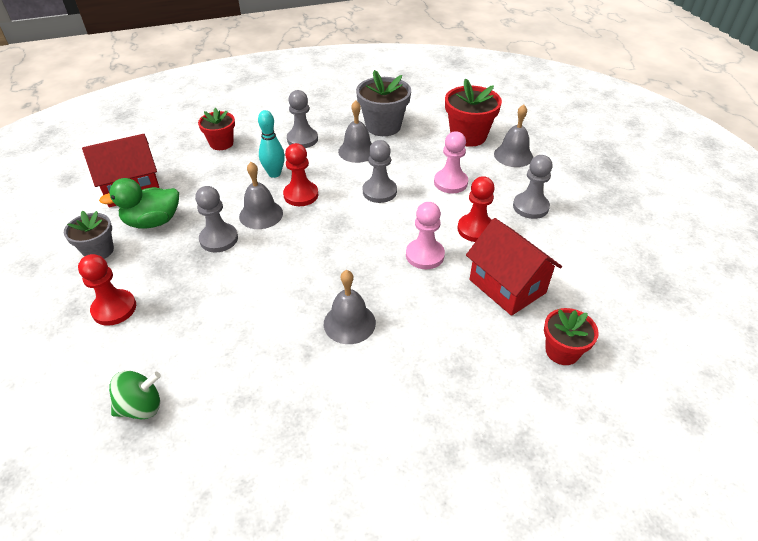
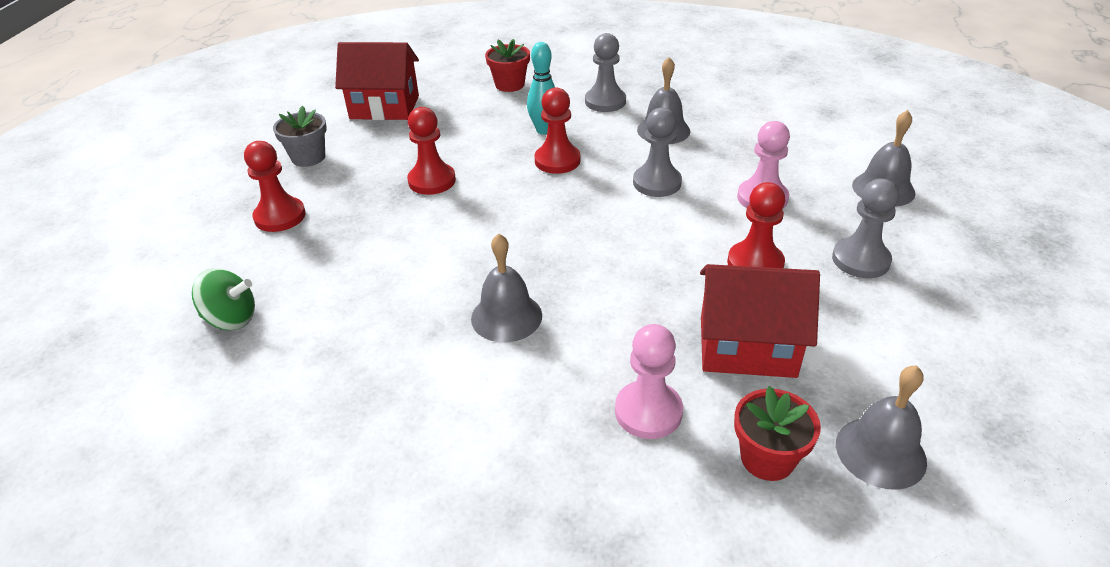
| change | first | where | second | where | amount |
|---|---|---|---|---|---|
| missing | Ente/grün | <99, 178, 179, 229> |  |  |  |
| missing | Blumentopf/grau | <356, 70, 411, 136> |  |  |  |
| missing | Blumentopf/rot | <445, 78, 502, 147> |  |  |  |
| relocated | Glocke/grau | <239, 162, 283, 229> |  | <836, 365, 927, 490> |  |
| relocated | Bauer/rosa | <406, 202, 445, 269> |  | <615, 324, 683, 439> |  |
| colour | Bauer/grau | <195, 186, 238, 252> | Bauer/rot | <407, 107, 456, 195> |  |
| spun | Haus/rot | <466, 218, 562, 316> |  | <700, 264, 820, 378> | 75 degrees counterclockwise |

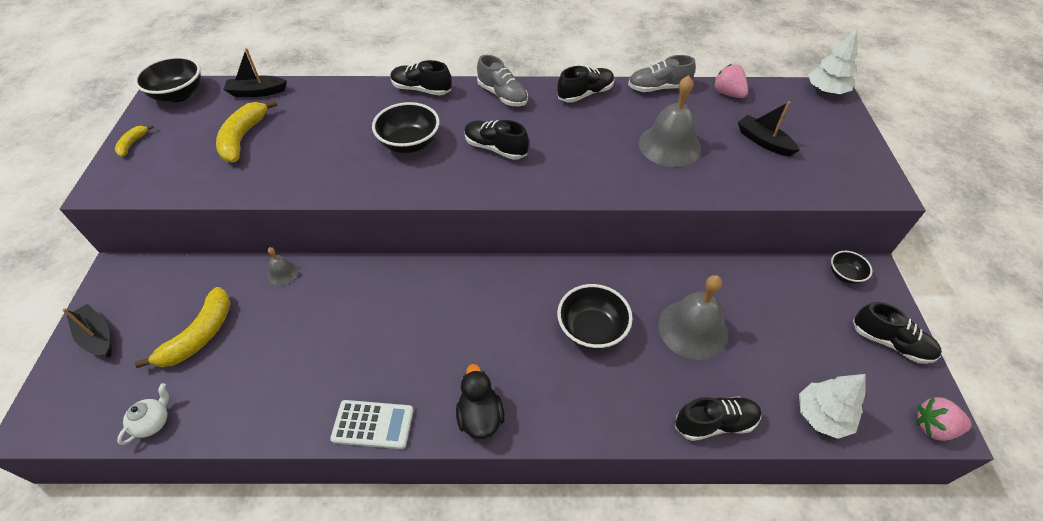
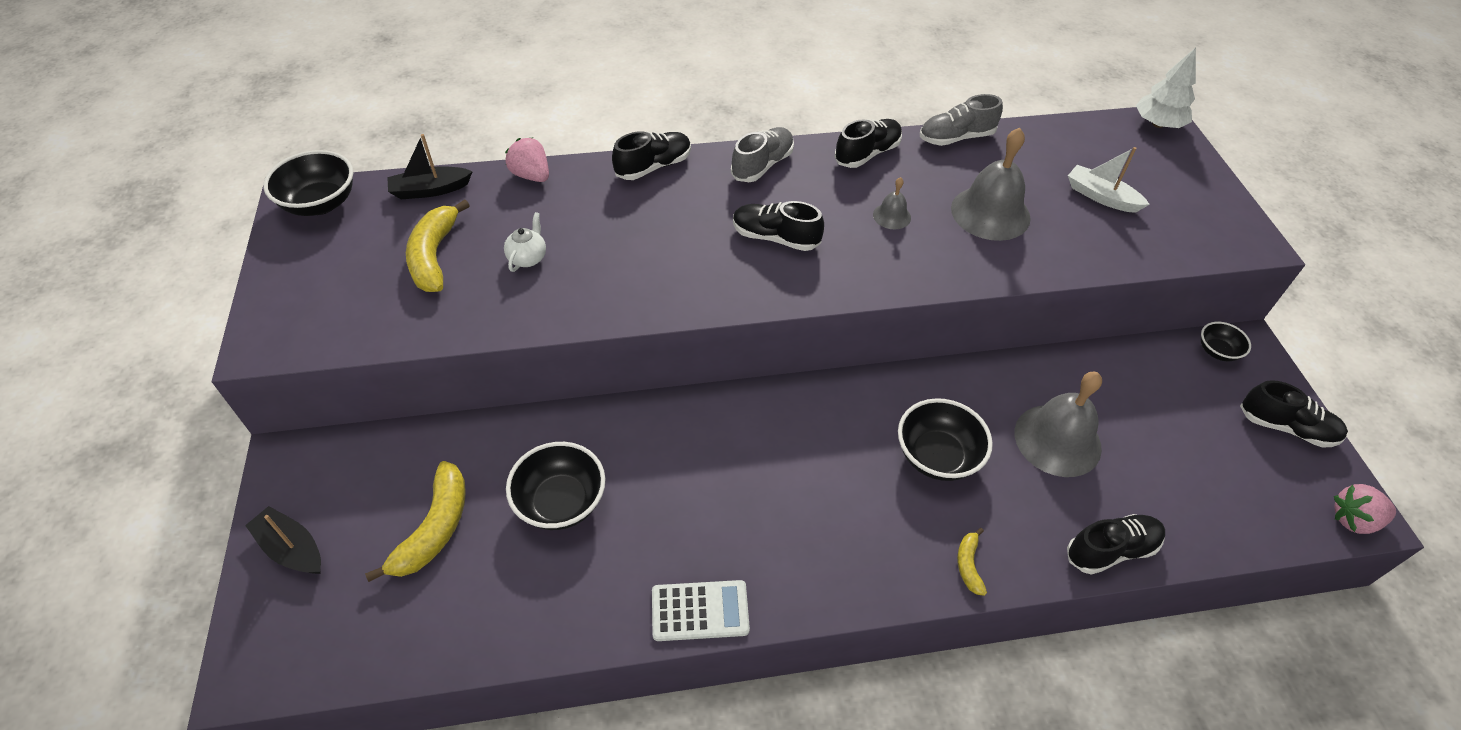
| change | first | where | second | where | amount |
|---|---|---|---|---|---|
| missing | Ente/schwarz | <456, 364, 505, 439> |  |  |  |
| missing | Baum/weiß | <799, 374, 866, 439> |  |  |  |
| relocated | Banane/gelb | <115, 125, 154, 157> |  | <957, 528, 987, 596> |  |
| relocated | Teekanne/weiß | <117, 383, 169, 445> |  | <504, 212, 546, 272> |  |
| relocated | Glocke/grau | <267, 247, 299, 286> |  | <873, 177, 911, 229> |  |
| relocated | Schüssel/schwarz | <372, 102, 440, 153> |  | <506, 442, 605, 530> |  |
| relocated | Erdbeere/rosa | <713, 64, 748, 98> |  | <505, 137, 549, 182> |  |
| colour | Boot/schwarz | <738, 101, 800, 156> | Boot/weiß | <1068, 147, 1150, 213> |  |
| spun | Schuh/schwarz | <390, 60, 452, 96> |  | <612, 131, 691, 180> | 135 degrees clockwise |
| spun | Schuh/grau | <477, 55, 528, 106> |  | <731, 127, 794, 182> | 90 degrees counterclockwise |

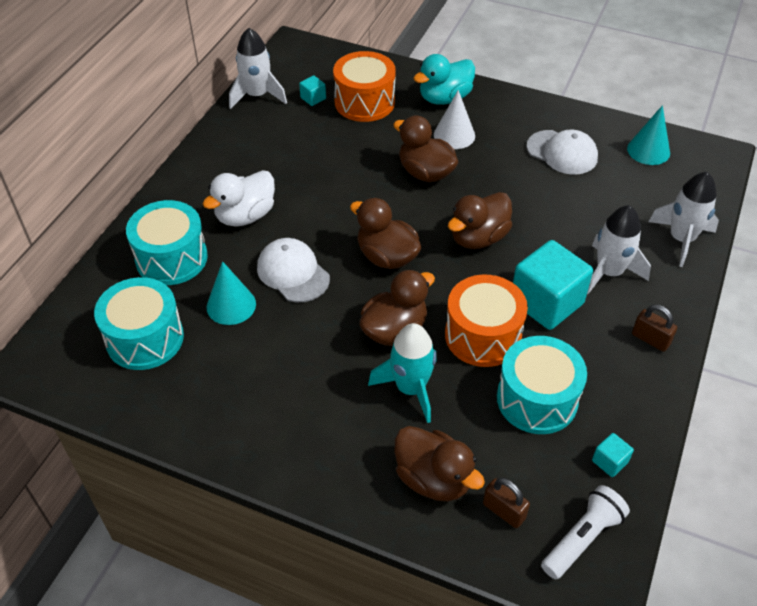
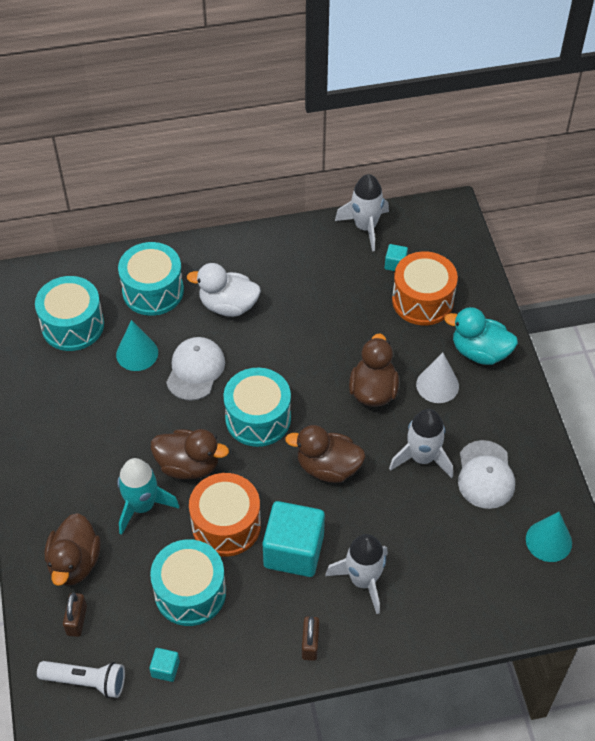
| change | first | where | second | where | amount |
|---|---|---|---|---|---|
| relocated | Rakete/weiß | <649, 172, 719, 267> |  | <389, 409, 453, 478> |  |
| exchanged | Ente/braun | <350, 198, 421, 269> | Trommel/türkis | <224, 368, 291, 447> |  |

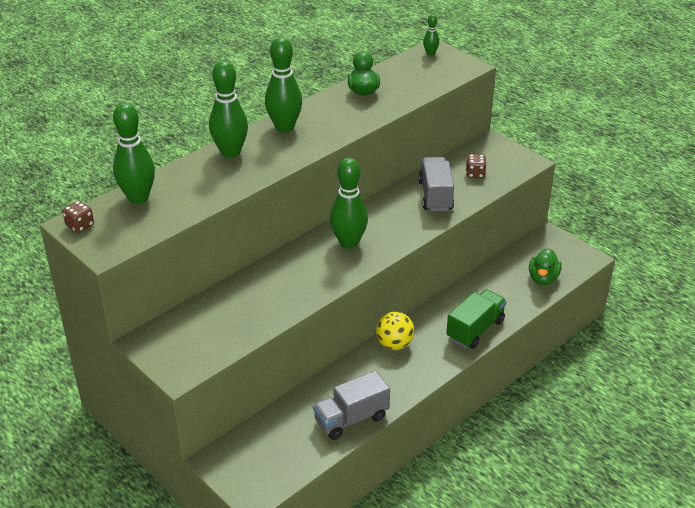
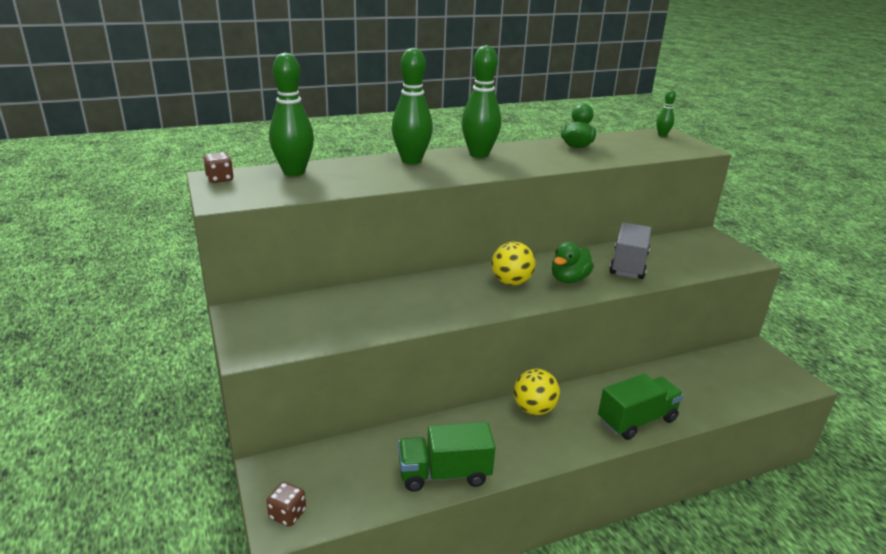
| change | first | where | second | where | amount |
|---|---|---|---|---|---|
| relocated | Spielwürfel/braun | <466, 154, 487, 178> |  | <266, 482, 306, 527> |  |
| relocated | Ente/grün | <529, 248, 562, 285> |  | <552, 242, 594, 283> |  |
| exchanged | Bowlingkegel/grün | <330, 158, 368, 249> | Ball/gelb | <492, 242, 535, 285> |  |
| colour | Lastwagen/grau | <313, 370, 390, 440> | Lastwagen/grün | <398, 422, 495, 492> |  |

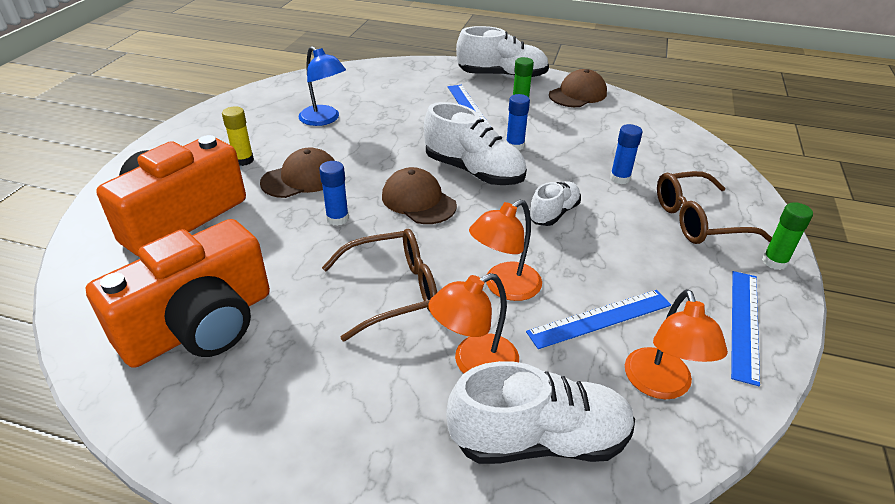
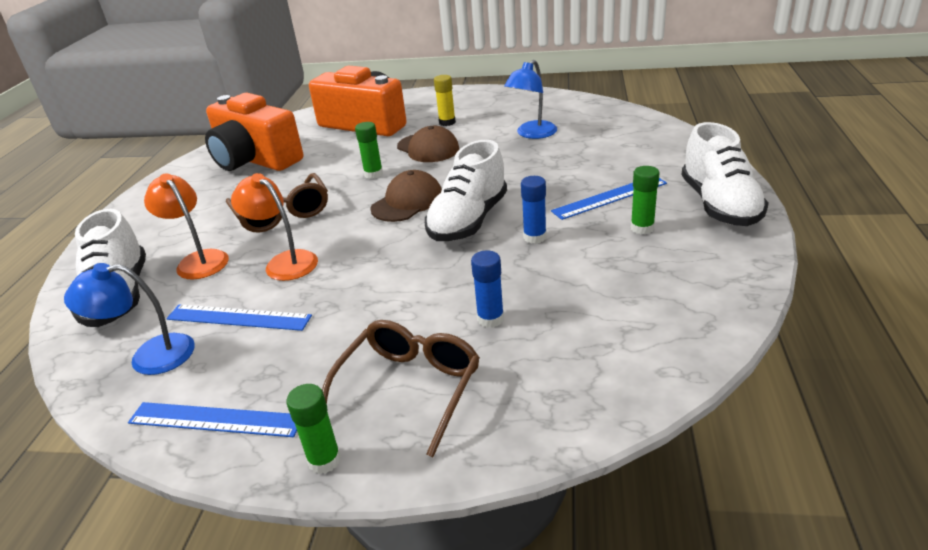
| change | first | where | second | where | amount |
|---|---|---|---|---|---|
| missing | Schuh/weiß | <529, 181, 581, 226> |  |  |  |
| missing | Kappe/braun | <549, 69, 607, 107> |  |  |  |
| colour | Klebestift/blau | <319, 161, 349, 226> | Klebestift/grün | <355, 122, 383, 179> |  |
| colour | Lampe/orange | <625, 289, 728, 399> | Lampe/blau | <64, 263, 195, 375> |  |
| spun | Lineal/blau | <526, 290, 671, 349> |  | <166, 304, 312, 331> | 45 degrees counterclockwise |
| spun | Brille/braun | <657, 171, 772, 244> |  | <322, 320, 480, 457> | 45 degrees clockwise |

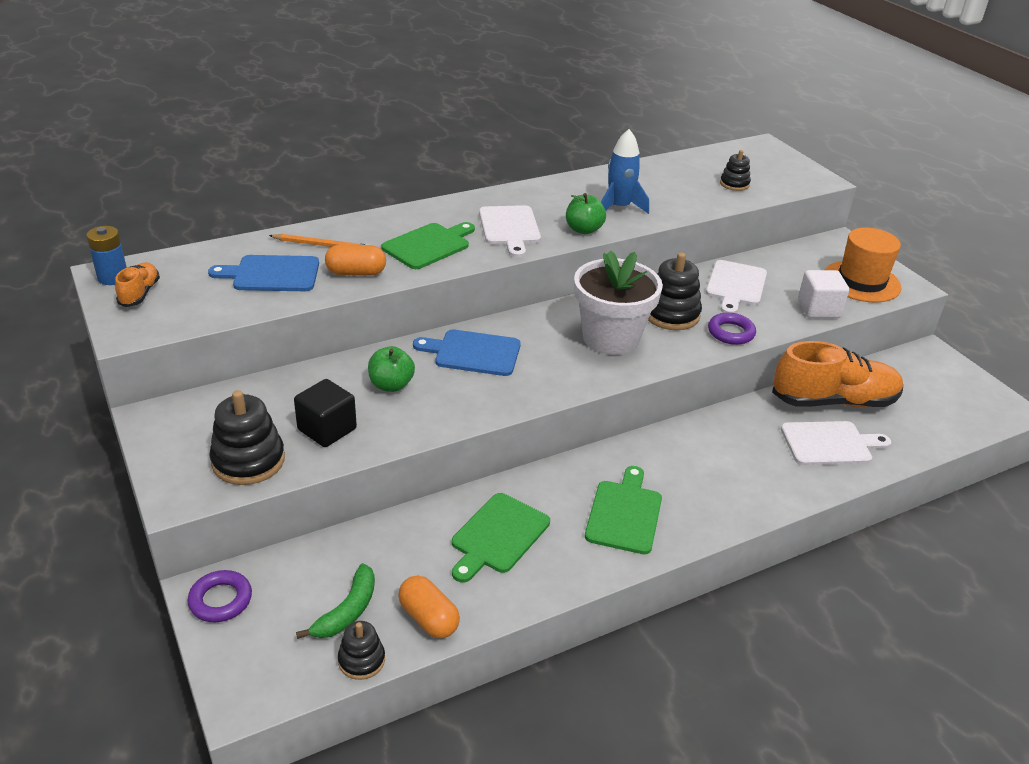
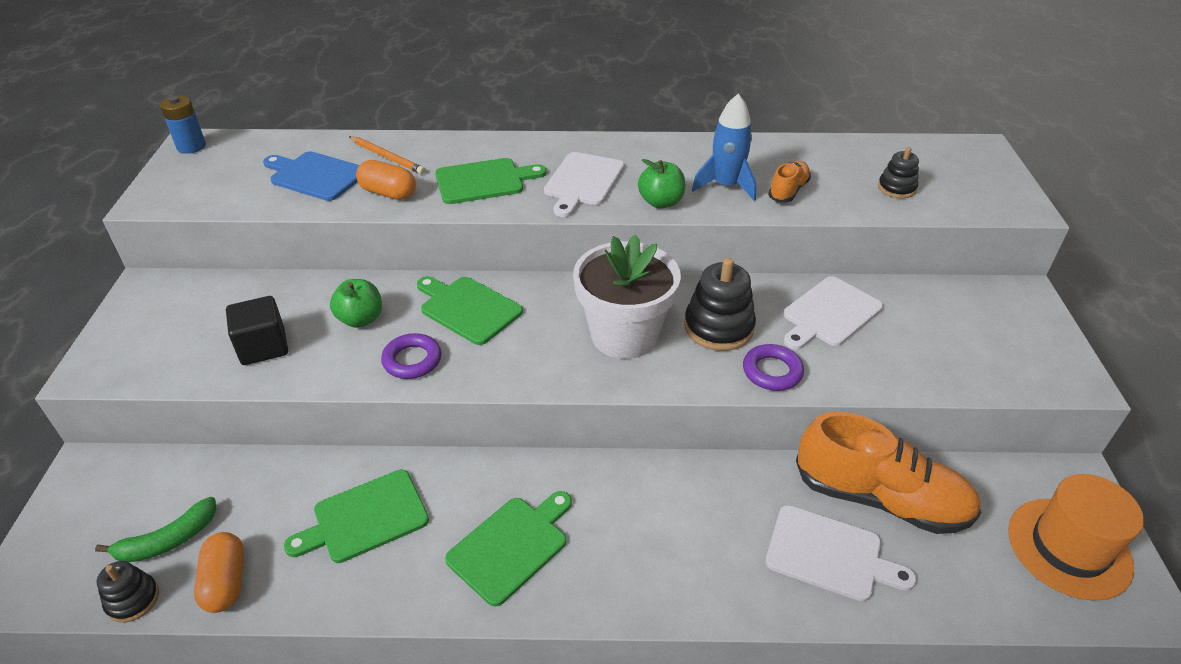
| change | first | where | second | where | amount |
|---|---|---|---|---|---|
| missing | Stapelspielzeug/schwarz | <209, 390, 285, 485> |  |  |  |
| missing | Kubus/weiß | <798, 270, 849, 318> |  |  |  |
| relocated | Schuh/orange | <115, 262, 160, 307> |  | <768, 161, 811, 202> |  |
| relocated | Ring/lila | <187, 570, 252, 622> |  | <381, 333, 442, 379> |  |
| relocated | Hut/orange | <824, 227, 902, 303> |  | <1008, 474, 1144, 601> |  |
| colour | Schneidebrett/blau | <413, 329, 521, 376> | Schneidebrett/grün | <417, 276, 523, 345> |  |

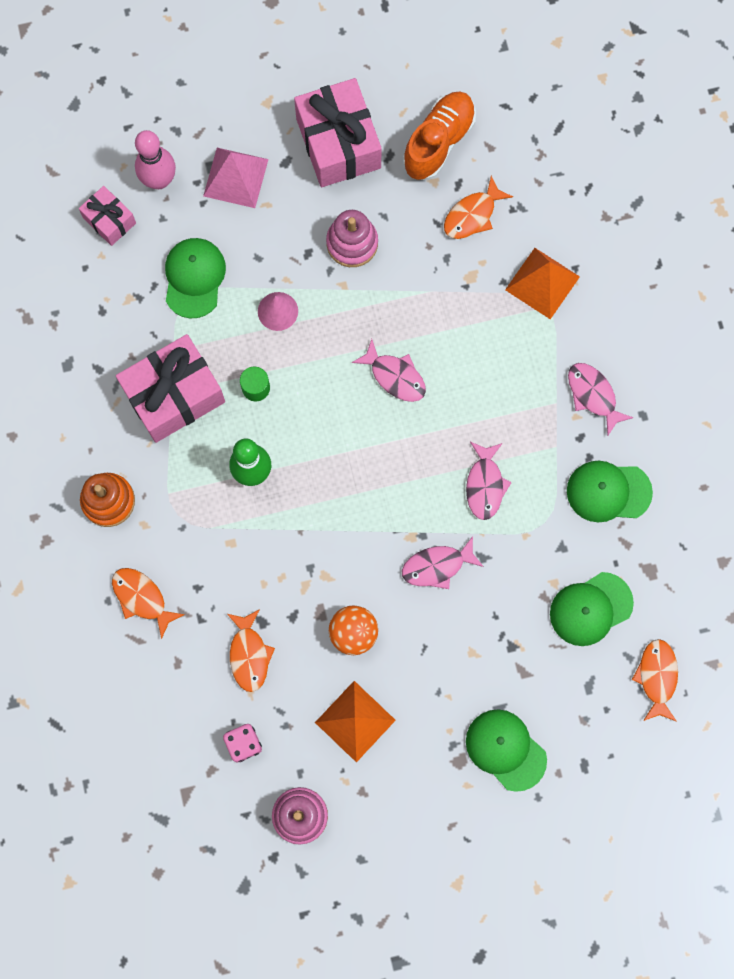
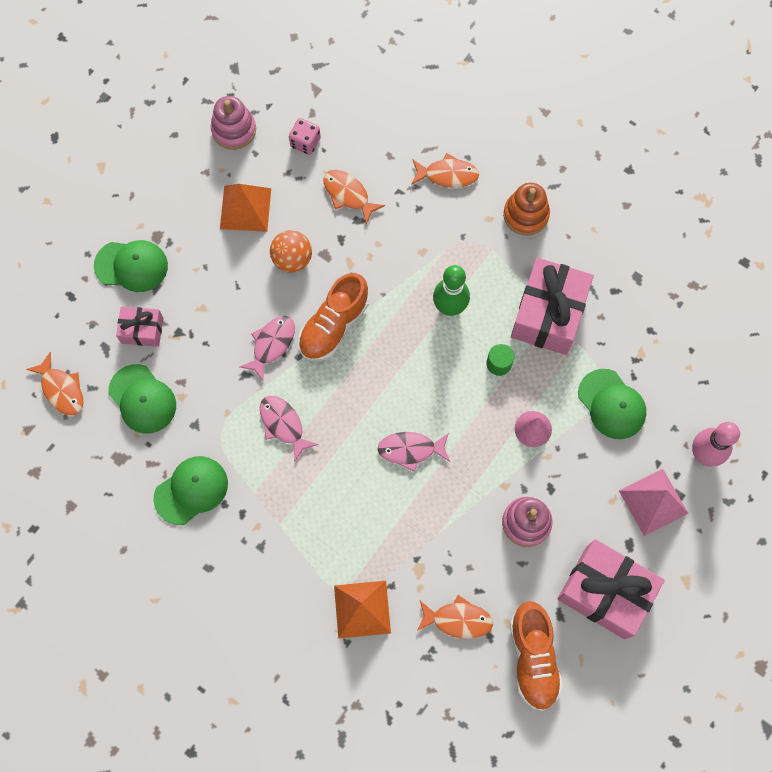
| change | first | where | second | where | amount |
|---|---|---|---|---|---|
| missing | Fisch/rosa | <568, 363, 634, 435> |  |  |  |
| appeared |  |  | Schuh/orange | <298, 273, 369, 361> |  |
| relocated | Geschenk/rosa | <79, 186, 136, 246> |  | <116, 306, 163, 347> |  |
| spun | Fisch/orange | <444, 176, 513, 239> |  | <417, 595, 493, 639> | 90 degrees clockwise |
| spun | Kappe/grün | <550, 572, 634, 646> |  | <109, 364, 176, 434> | 120 degrees clockwise |

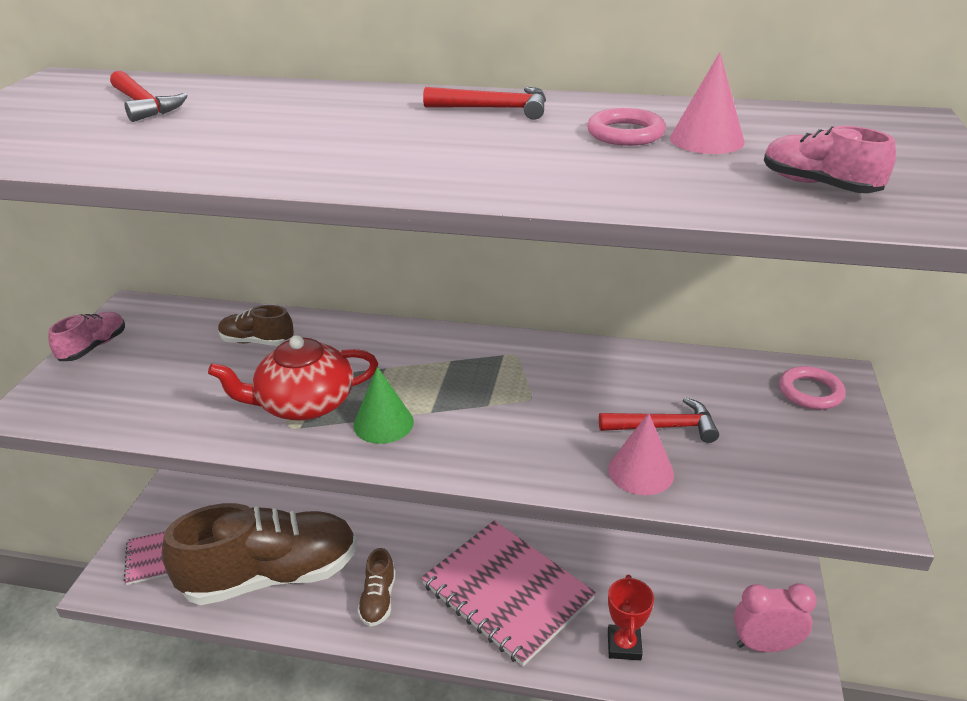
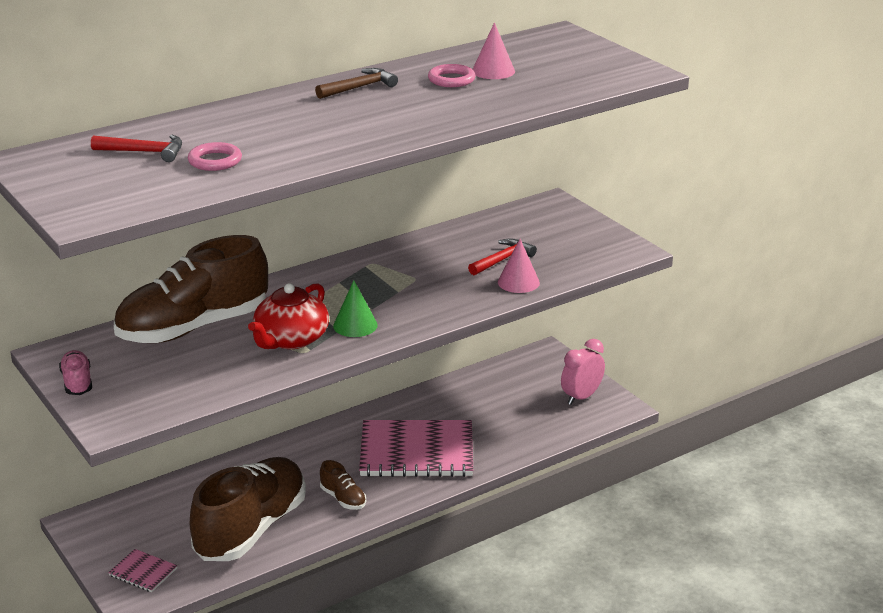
| change | first | where | second | where | amount |
|---|---|---|---|---|---|
| missing | Pokal/rot | <608, 575, 654, 660> |  |  |  |
| missing | Schuh/rosa | <764, 126, 896, 193> |  |  |  |
| relocated | Ring/rosa | <779, 366, 846, 410> |  | <188, 142, 242, 171> |  |
| colour | Hammer/rot | <423, 87, 546, 120> | Hammer/braun | <315, 68, 398, 99> |  |
| size | Schuh/braun | <218, 305, 294, 346> |  | <114, 235, 268, 343> | x2.43 |

